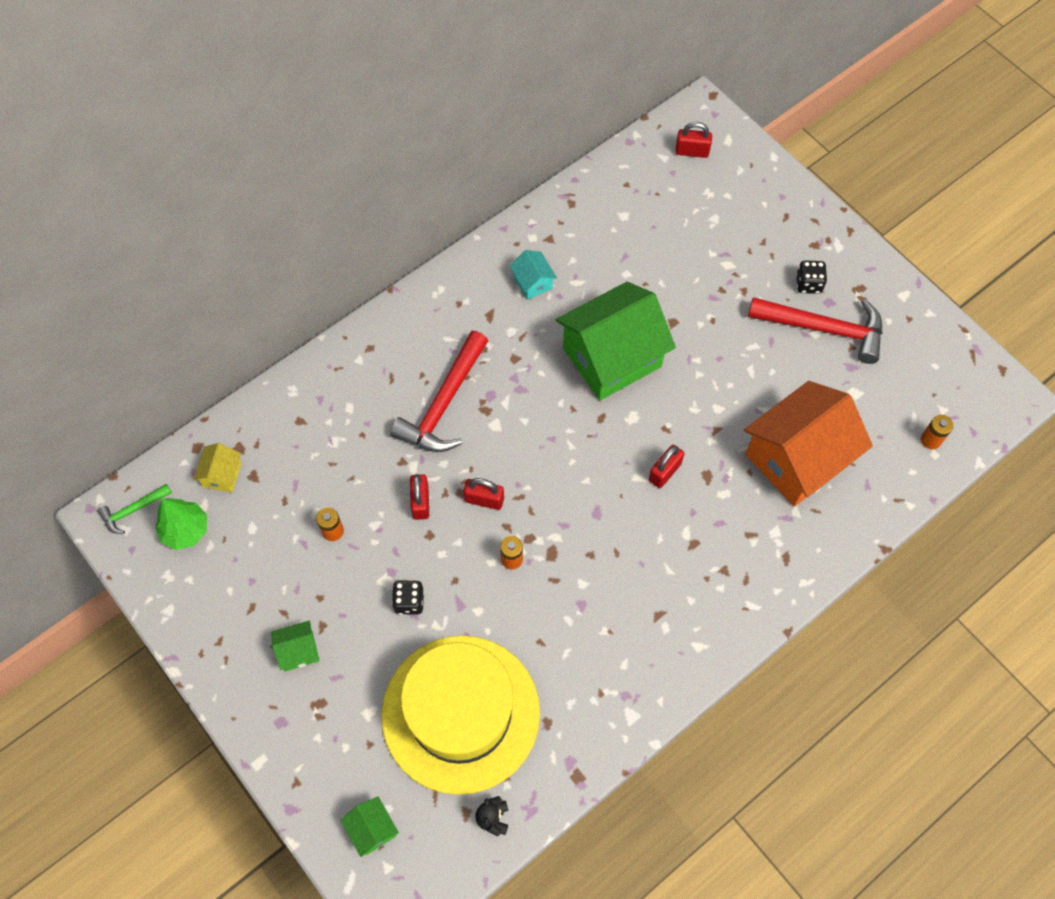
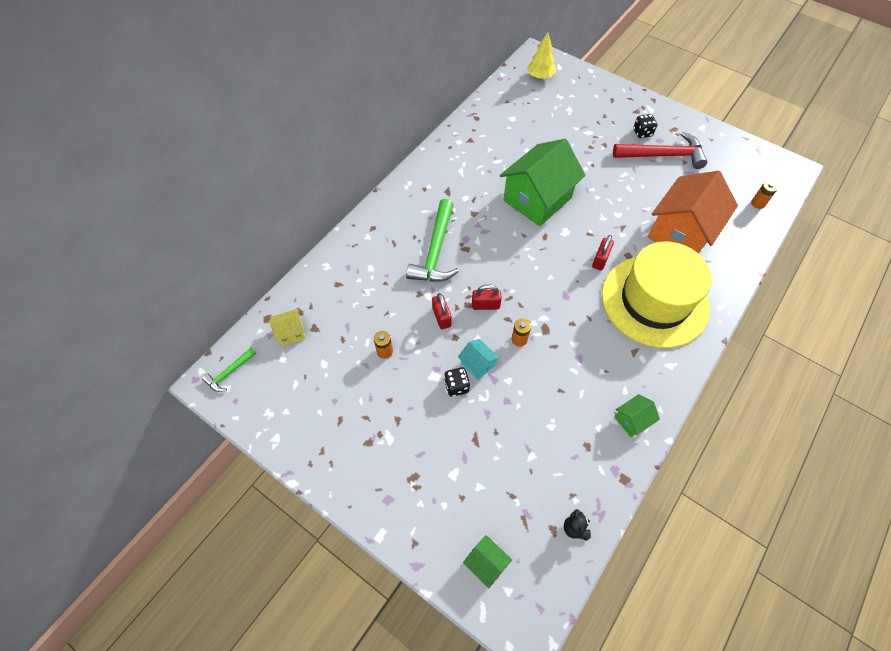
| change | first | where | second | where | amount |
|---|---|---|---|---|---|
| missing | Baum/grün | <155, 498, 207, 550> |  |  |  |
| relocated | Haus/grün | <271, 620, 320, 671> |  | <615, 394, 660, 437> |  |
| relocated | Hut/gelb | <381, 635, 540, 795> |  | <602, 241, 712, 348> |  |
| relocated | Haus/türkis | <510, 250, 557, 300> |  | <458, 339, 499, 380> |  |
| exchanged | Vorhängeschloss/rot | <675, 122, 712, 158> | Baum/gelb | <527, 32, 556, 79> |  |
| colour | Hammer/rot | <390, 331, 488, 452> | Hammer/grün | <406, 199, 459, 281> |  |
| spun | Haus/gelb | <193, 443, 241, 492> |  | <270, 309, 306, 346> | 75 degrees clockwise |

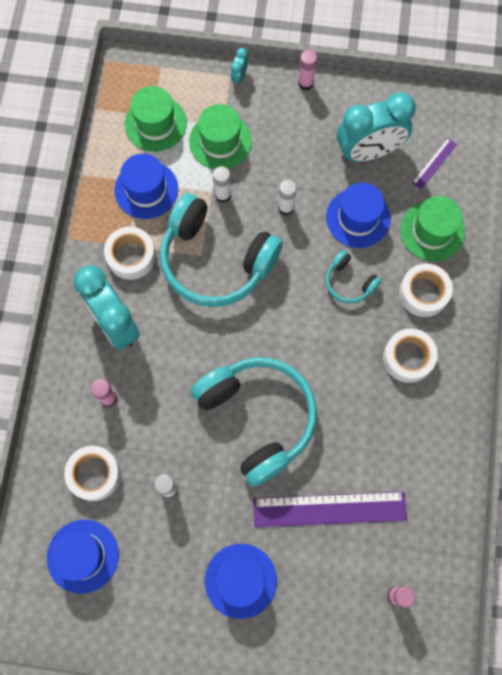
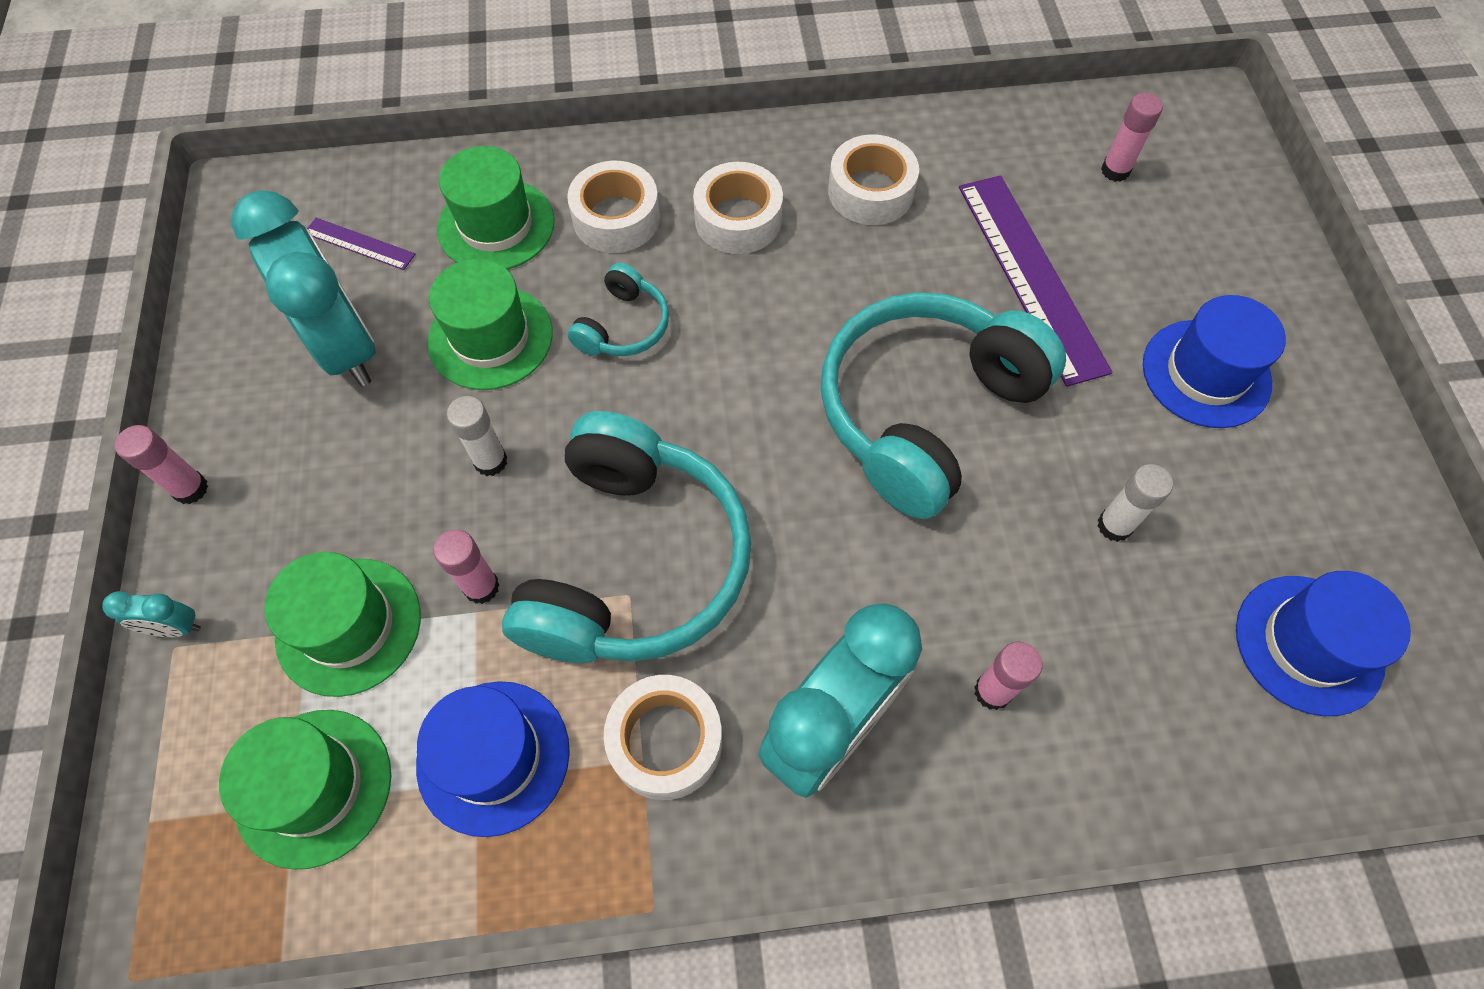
| change | first | where | second | where | amount |
|---|---|---|---|---|---|
| relocated | Klebeband/weiß | <64, 446, 121, 501> |  | <828, 134, 919, 225> |  |
| colour | Klebestift/weiß | <213, 166, 231, 203> | Klebestift/rosa | <433, 530, 500, 604> |  |
| colour | Hut/blau | <326, 183, 391, 248> | Hut/grün | <427, 259, 553, 390> |  |

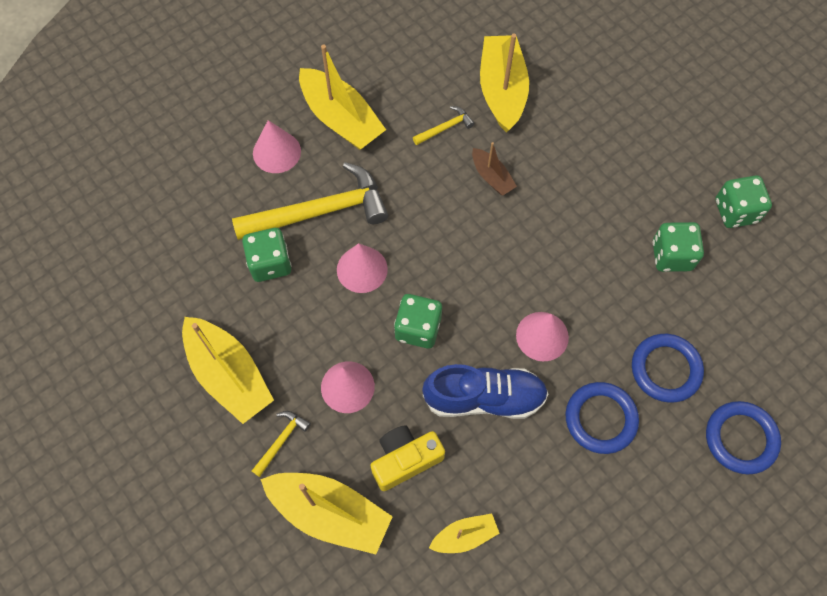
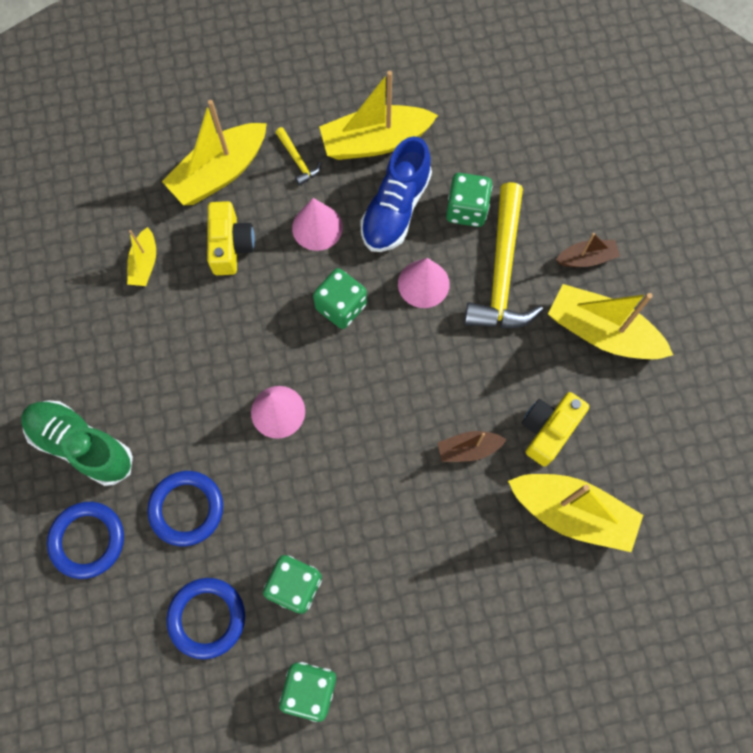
| change | first | where | second | where | amount |
|---|---|---|---|---|---|
| appeared |  |  | Schuh/grün | <21, 400, 133, 486> |  |
| relocated | Schuh/blau | <422, 364, 548, 419> |  | <360, 136, 432, 252> |  |
| relocated | Ring/blau | <565, 382, 639, 454> |  | <166, 578, 245, 659> |  |
| exchanged | Kegel/rosa | <253, 120, 301, 173> | Boot/braun | <556, 233, 620, 267> |  |
| exchanged | Hammer/gelb | <413, 106, 474, 145> | Kamera/gelb | <522, 392, 589, 467> |  |
| spun | Boot/gelb | <299, 45, 386, 150> |  | <548, 284, 673, 359> | 45 degrees clockwise |

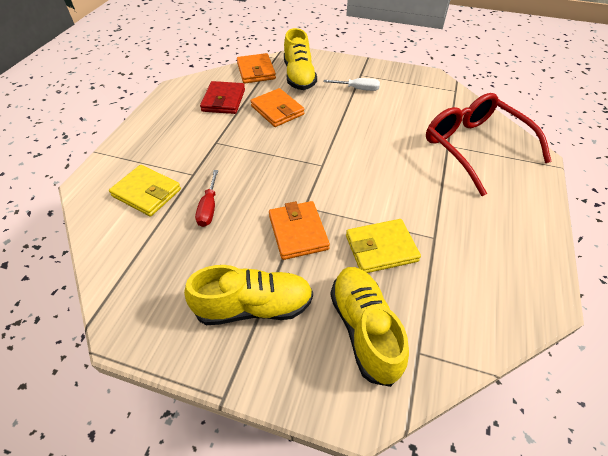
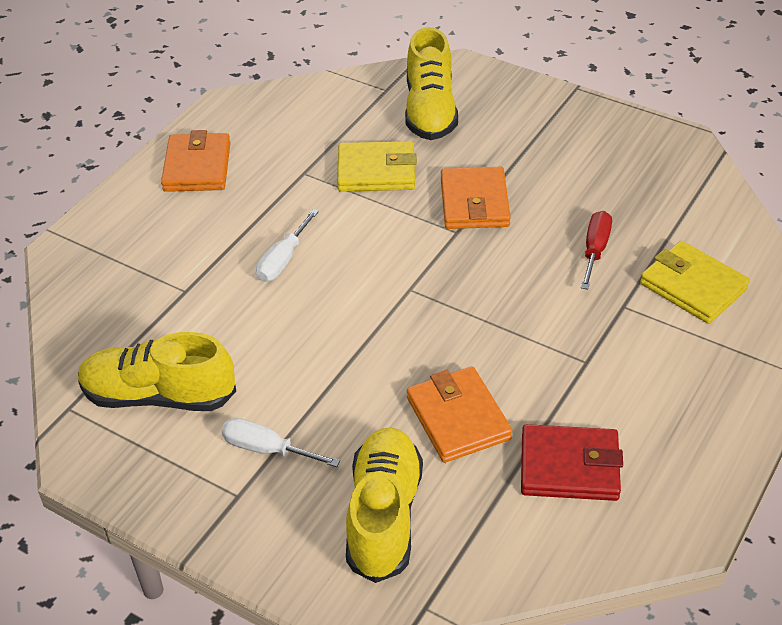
| change | first | where | second | where | amount |
|---|---|---|---|---|---|
| missing | Brille/rot | <426, 93, 552, 196> |  |  |  |
| appeared |  |  | Schraubenzieher/weiß | <256, 209, 319, 282> |  |
| relocated | Schuh/gelb | <184, 265, 313, 325> |  | <78, 332, 236, 411> |  |
| relocated | Geldbörse/orange | <237, 53, 276, 84> |  | <161, 130, 231, 192> |  |
| spun | Geldbörse/rot | <200, 81, 245, 114> |  | <521, 424, 623, 501> | 75 degrees clockwise |

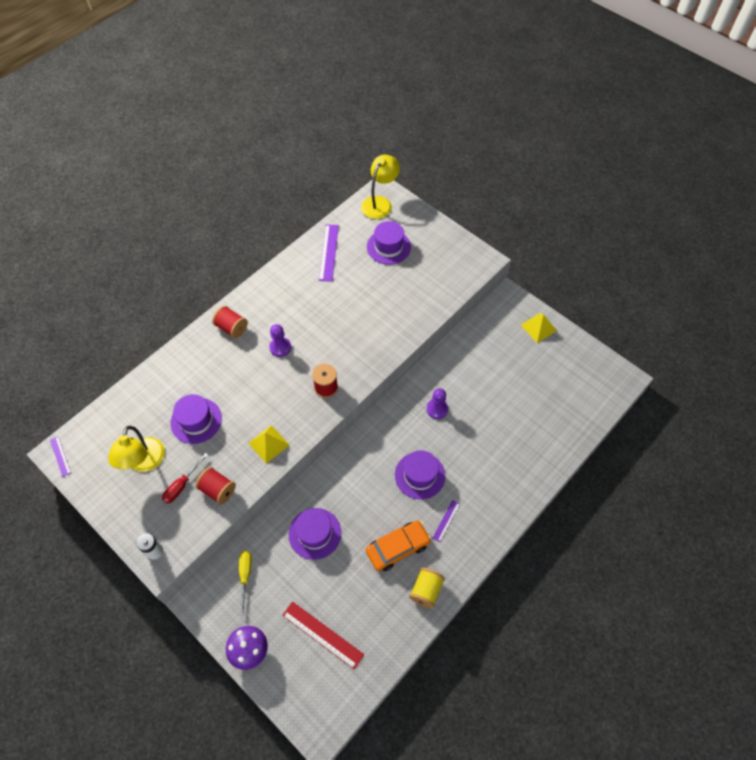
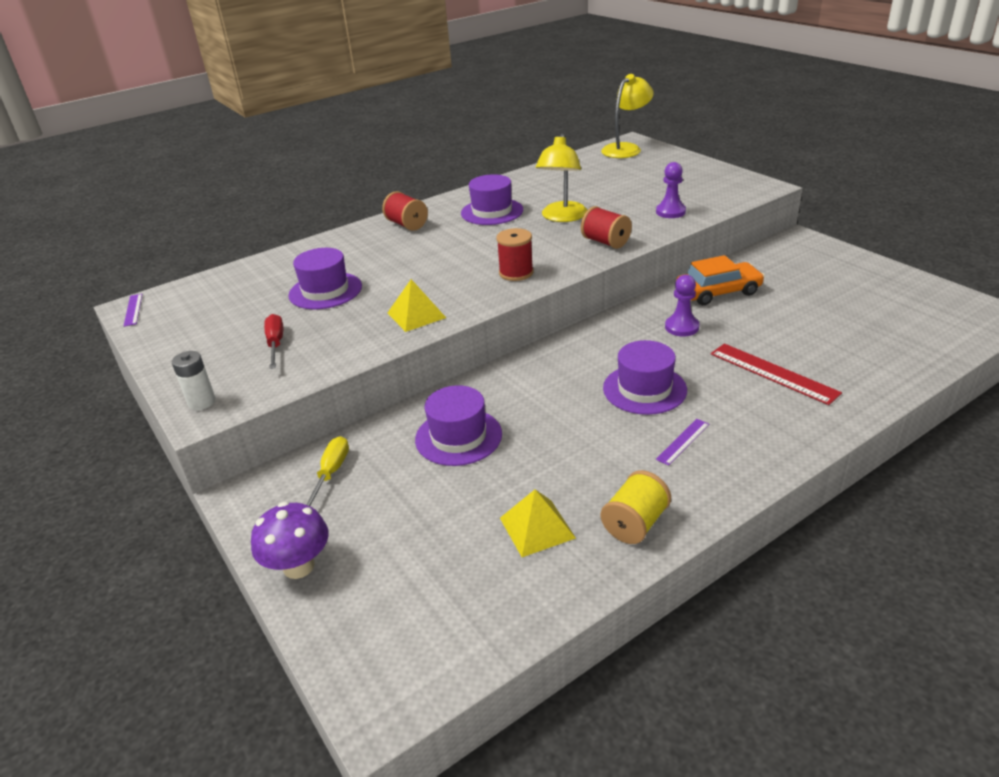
| change | first | where | second | where | amount |
|---|---|---|---|---|---|
| missing | Lineal/lila | <319, 224, 339, 282> |  |  |  |
| relocated | Lampe/gelb | <108, 426, 165, 472> |  | <536, 134, 587, 222> |  |
| relocated | Garnrolle/rot | <195, 467, 236, 505> |  | <581, 206, 632, 249> |  |
| relocated | Bauer/lila | <269, 324, 291, 357> |  | <656, 162, 686, 218> |  |
| relocated | Lineal/rot | <282, 601, 364, 670> |  | <711, 344, 842, 405> |  |
| relocated | Auto/orange | <366, 520, 431, 571> |  | <676, 255, 765, 305> |  |
| relocated | Hut/lila | <367, 221, 411, 265> |  | <461, 174, 523, 225> |  |
| relocated | Pyramide/gelb | <521, 313, 557, 343> |  | <500, 489, 576, 557> |  |
| spun | Schraubenzieher/rot | <162, 453, 208, 504> |  | <264, 314, 283, 369> | 120 degrees clockwise |

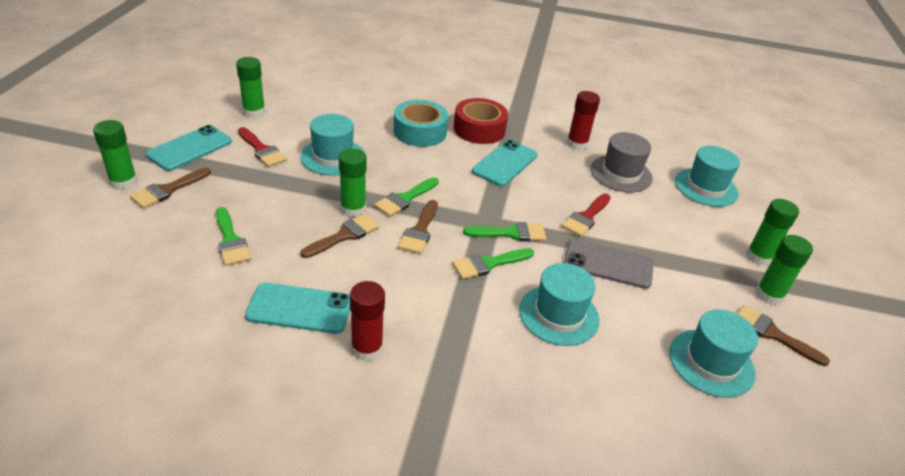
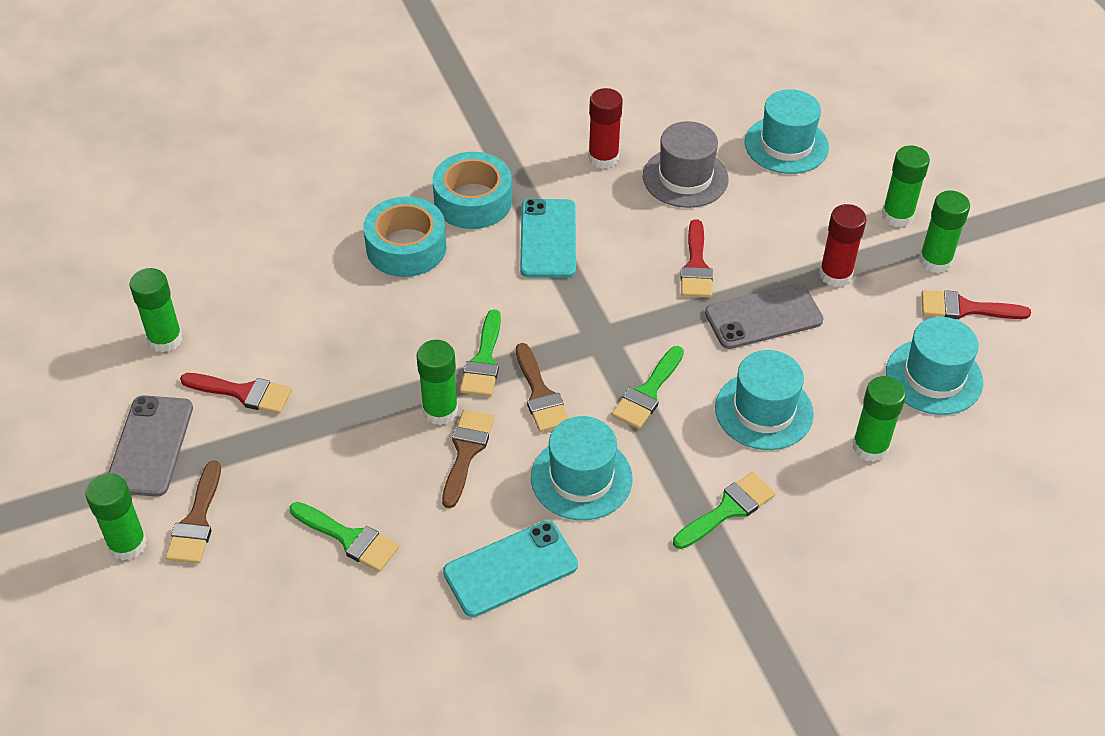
| change | first | where | second | where | amount |
|---|---|---|---|---|---|
| appeared |  |  | Klebestift/grün | <852, 376, 906, 462> |  |
| relocated | Hut/türkis | <300, 114, 364, 176> |  | <531, 416, 633, 520> |  |
| relocated | Klebestift/rot | <350, 281, 385, 361> |  | <819, 204, 866, 287> |  |
| relocated | Pinsel/grün | <463, 222, 546, 242> |  | <673, 472, 776, 549> |  |
| colour | Handy/türkis | <146, 125, 232, 171> | Handy/grau | <108, 395, 193, 497> |  |
| colour | Klebeband/rot | <454, 98, 508, 144> | Klebeband/türkis | <433, 152, 512, 229> |  |
| colour | Pinsel/braun | <737, 305, 830, 366> | Pinsel/rot | <921, 290, 1031, 319> |  |

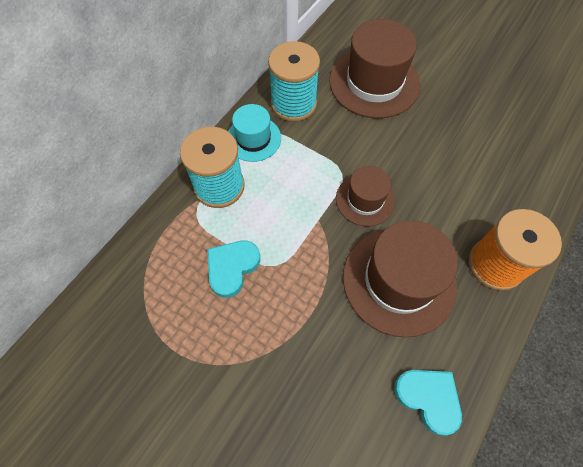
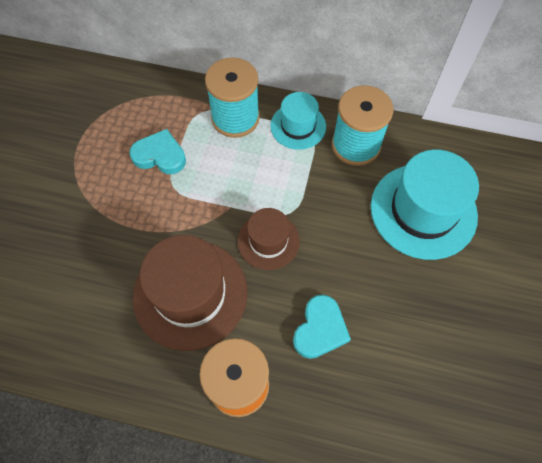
| change | first | where | second | where | amount |
|---|---|---|---|---|---|
| relocated | Herz/türkis | <394, 370, 462, 435> |  | <293, 295, 351, 359> |  |
| colour | Hut/braun | <329, 19, 421, 118> | Hut/türkis | <371, 150, 479, 260> |  |

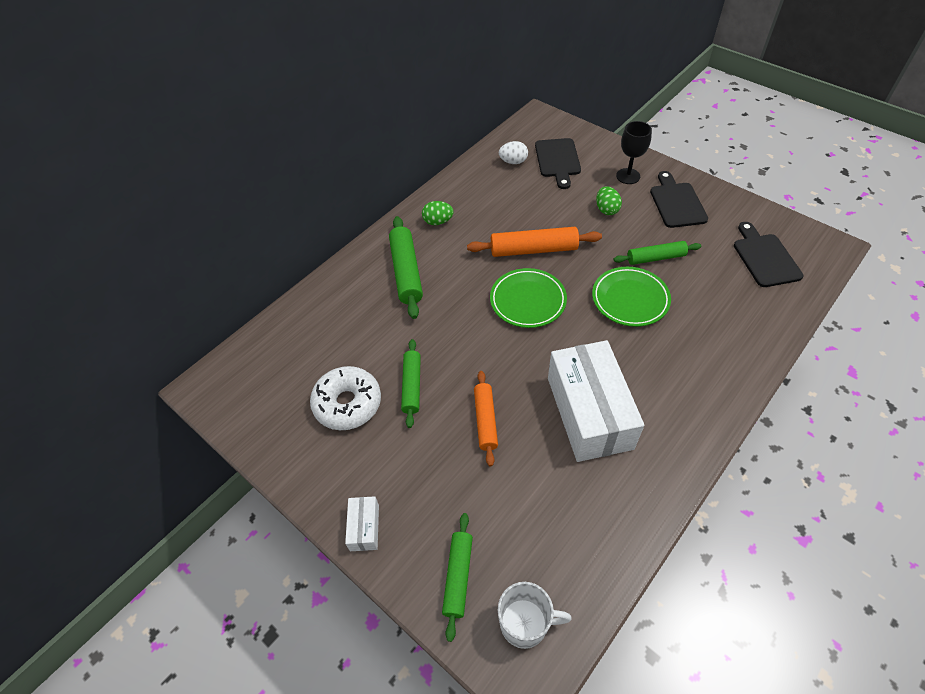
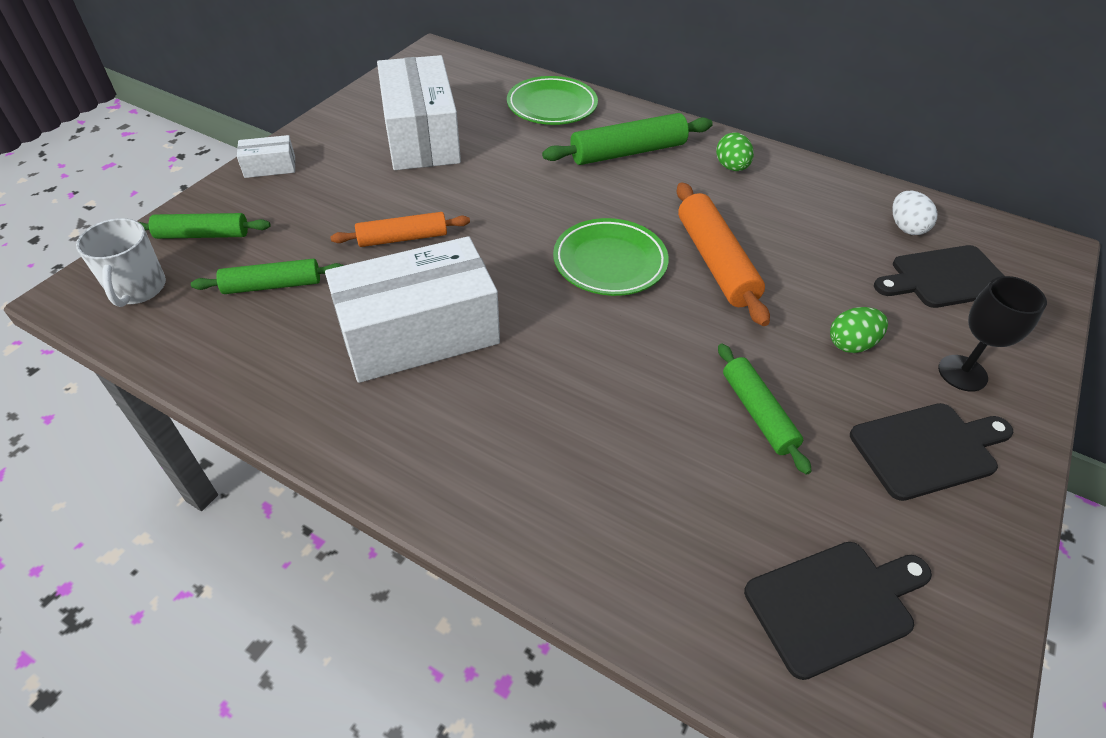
| change | first | where | second | where | amount |
|---|---|---|---|---|---|
| relocated | Nudelholz/grün | <401, 339, 421, 428> |  | <191, 259, 344, 294> |  |
| relocated | Teller/grün | <592, 267, 671, 327> |  | <507, 76, 598, 125> |  |
| exchanged | Donut/weiß | <310, 366, 381, 430> | Schachtel/weiß | <377, 55, 461, 170> |  |

